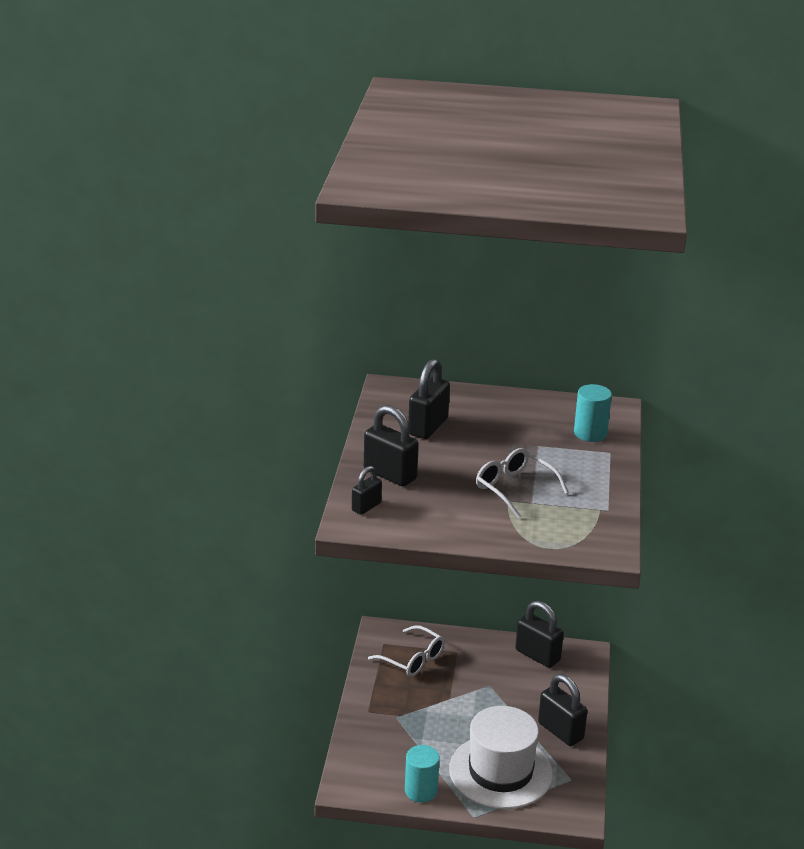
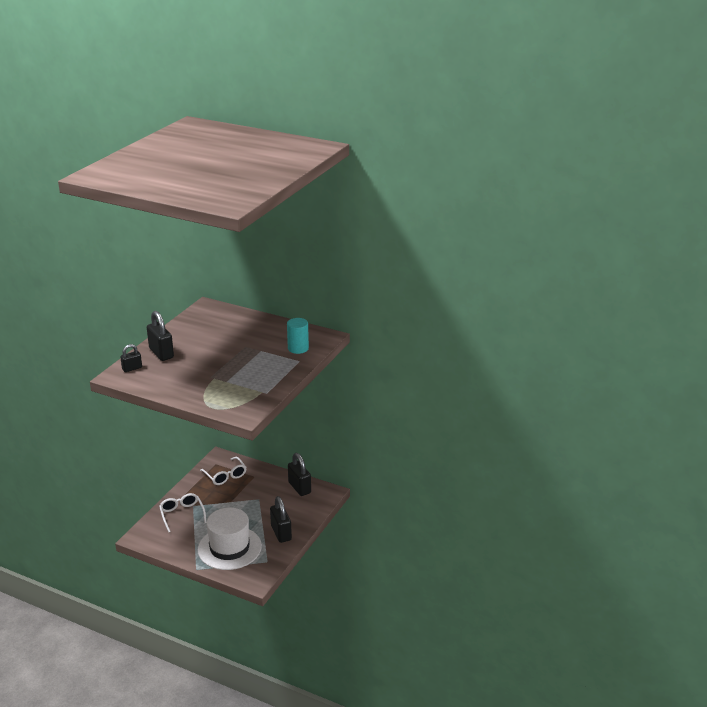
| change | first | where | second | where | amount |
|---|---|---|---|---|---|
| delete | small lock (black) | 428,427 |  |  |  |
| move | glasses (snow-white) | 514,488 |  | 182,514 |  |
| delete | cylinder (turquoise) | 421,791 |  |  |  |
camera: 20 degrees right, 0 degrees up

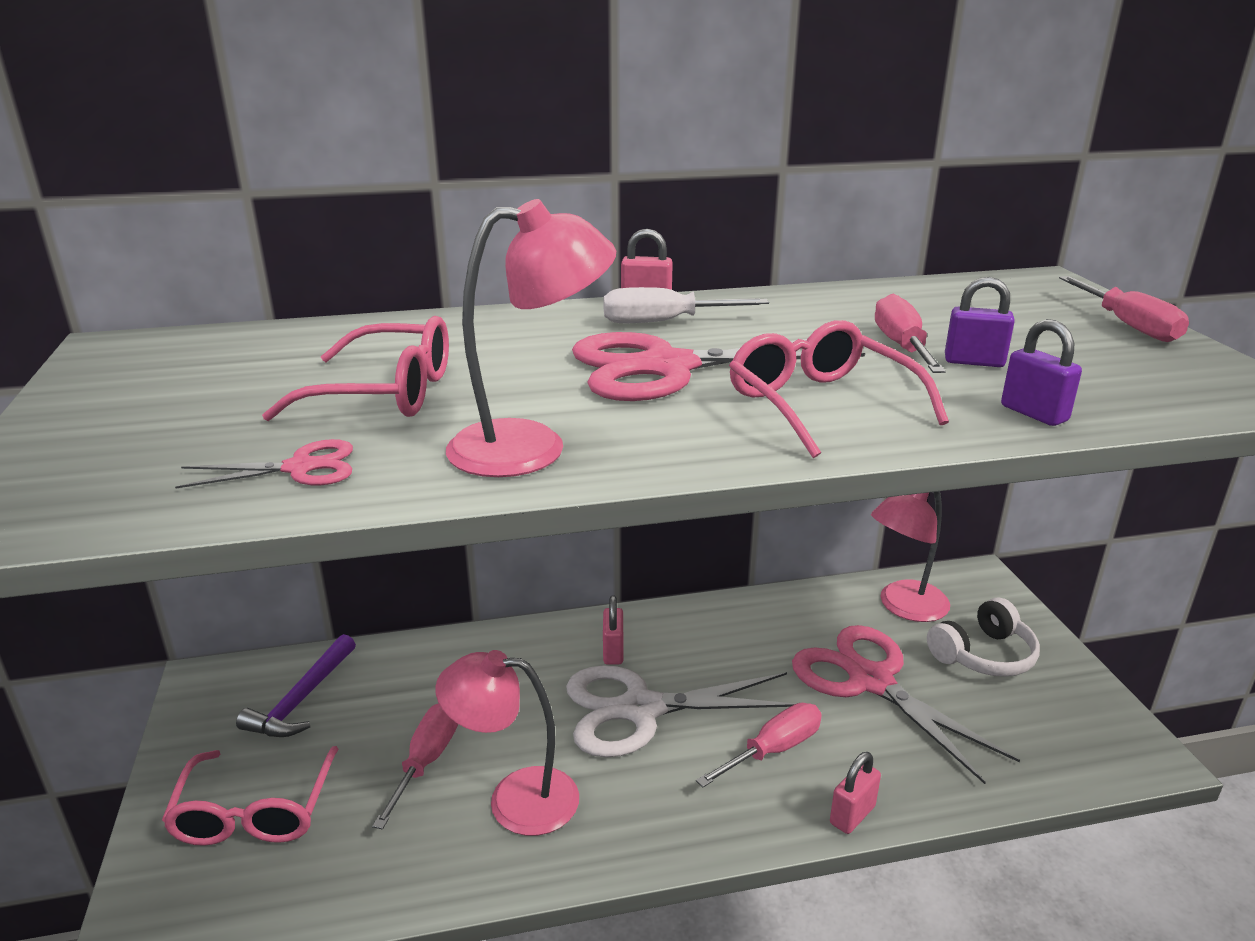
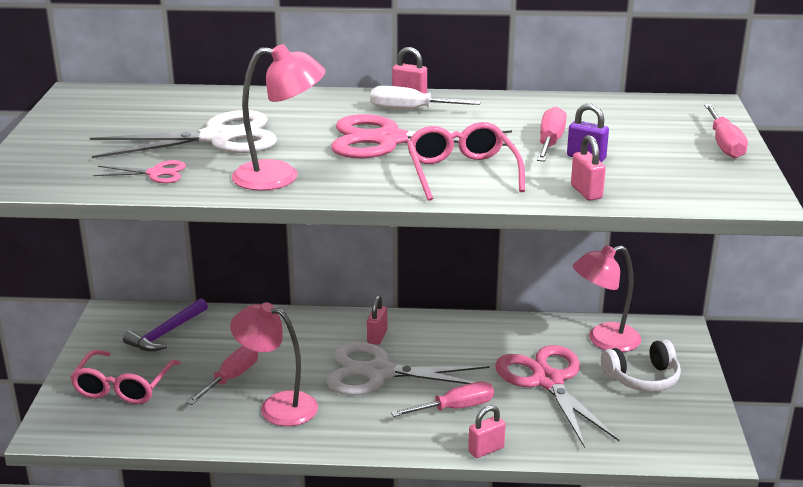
| change | first | where | second | where | amount |
|---|---|---|---|---|---|
| replace | glasses (pink) | 385,393 | scissors (snow-white) | 217,138 |  |
| recolor | small lock (violet) | 1033,413 | small lock (pink) | 586,192 |  |
camera: 15 degrees right, 0 degrees up

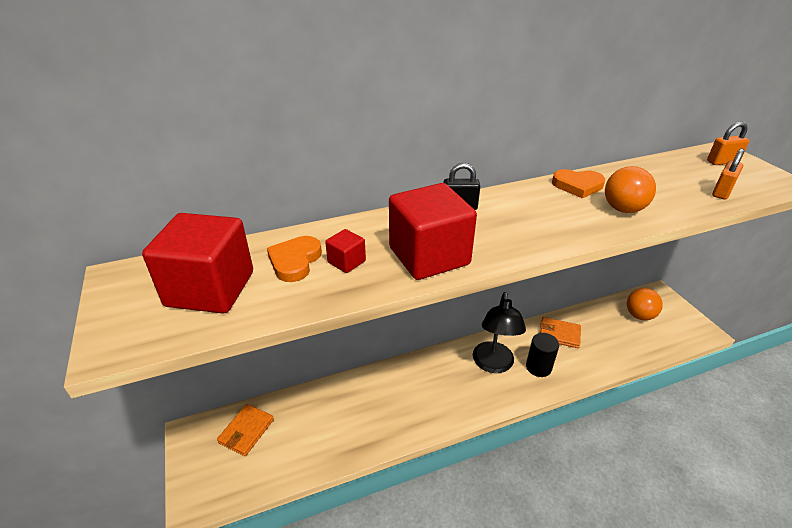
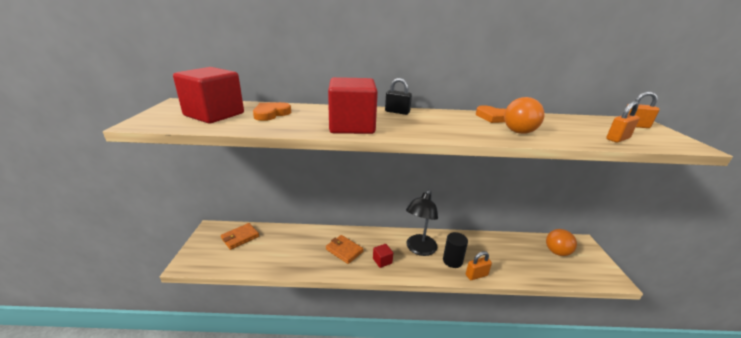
| change | first | where | second | where | amount |
|---|---|---|---|---|---|
| move | solid cube (scarlet) | 346,262 |  | 382,261 |  |
| move | card wallet (bright orange) | 559,334 |  | 344,250 |  |
| insert |  |  | small lock (bright orange) | 476,275 |  |
camera: 20 degrees right, 10 degrees down

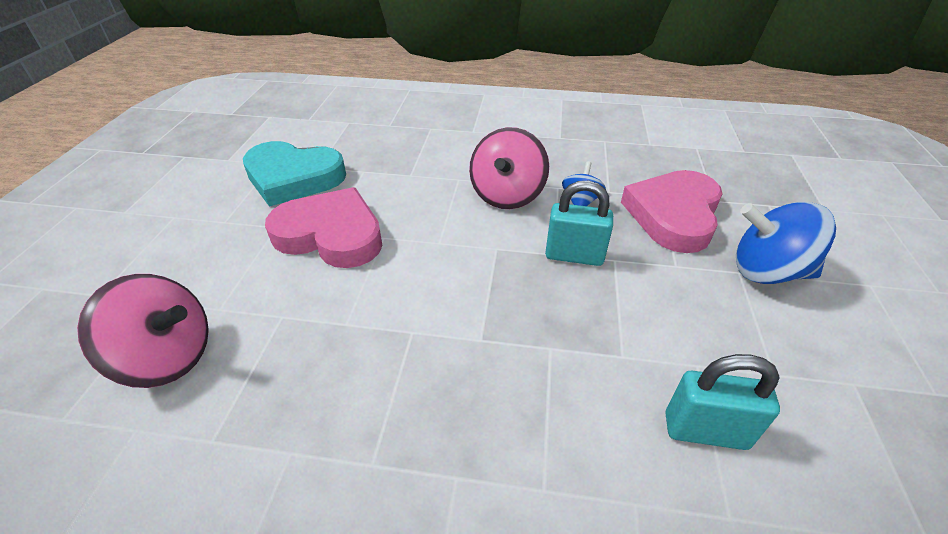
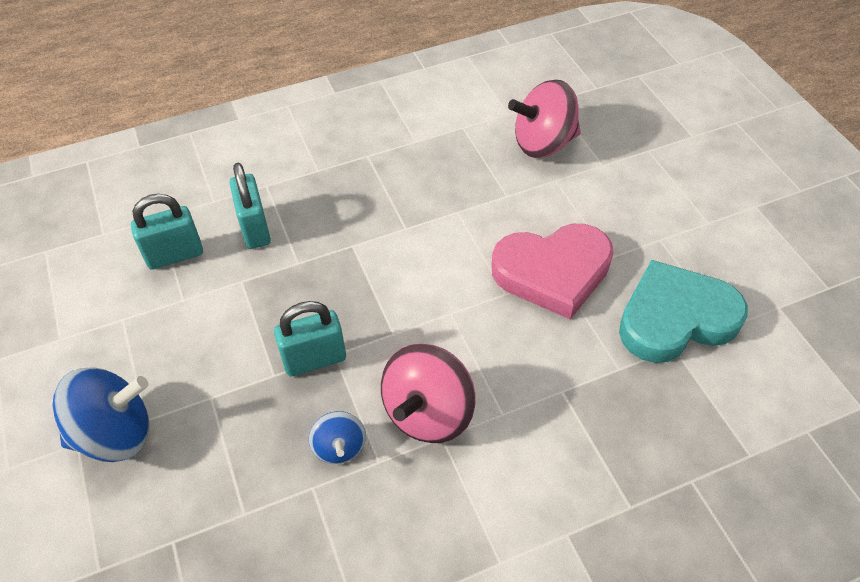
| change | first | where | second | where | amount |
|---|---|---|---|---|---|
| rotate | spinning top (pink) | 507,196 |  | 428,413 | 135 degrees counterclockwise |
| delete | heart (pink) | 673,215 |  |  |  |
| insert |  |  | small lock (turquoise) | 255,229 |  |
camera: 150 degrees right, 10 degrees up

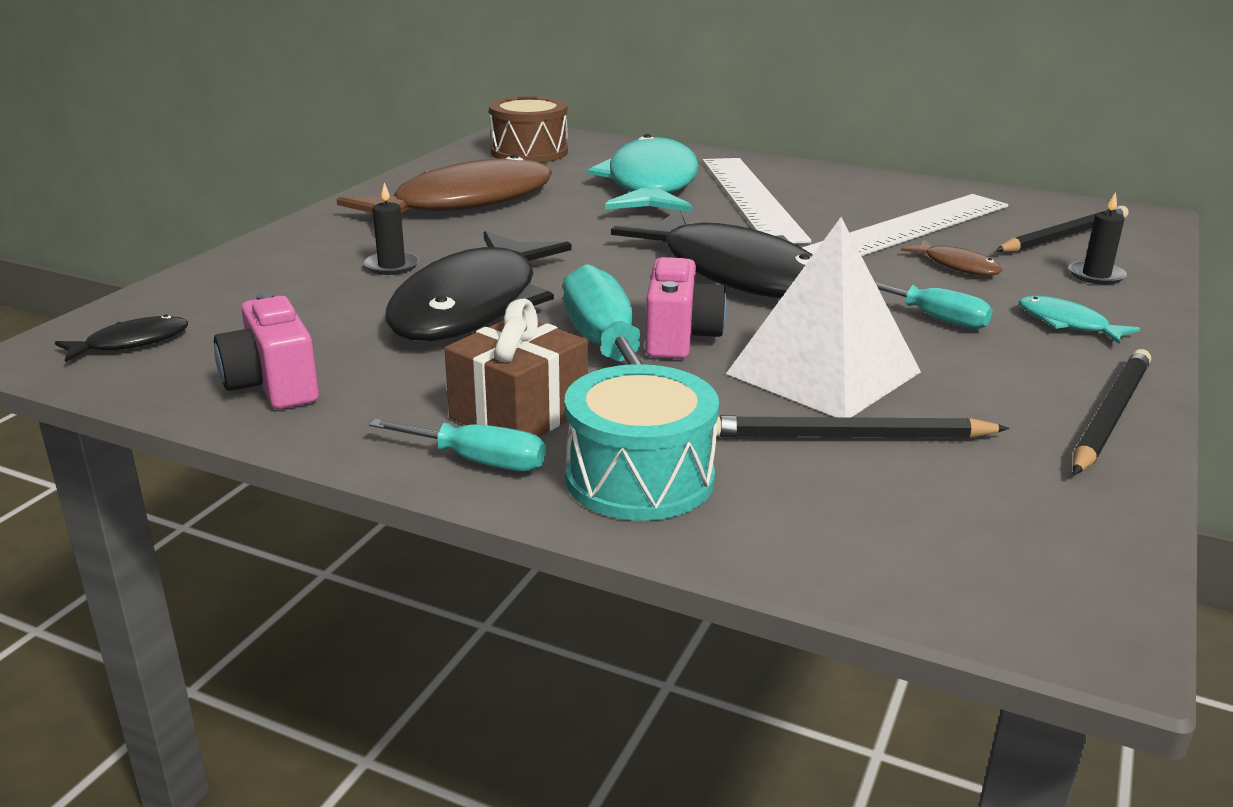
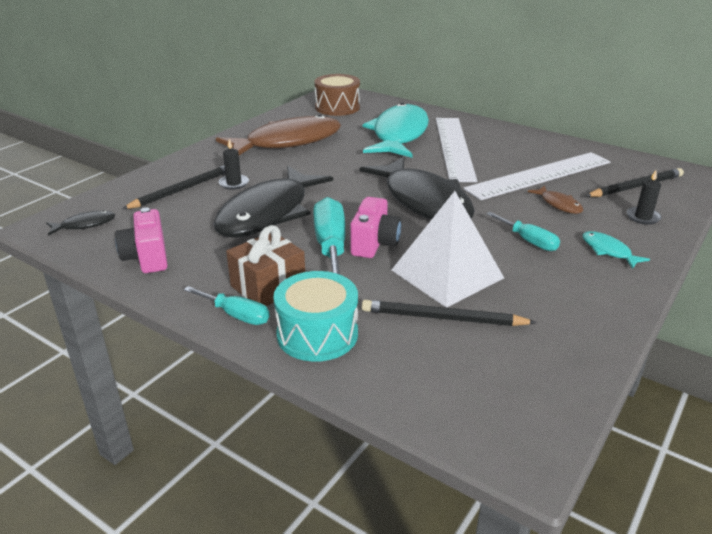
| change | first | where | second | where | amount |
|---|---|---|---|---|---|
| move | lead pencil (black) | 1109,415 |  | 182,189 |  |
camera: 10 degrees right, 5 degrees up

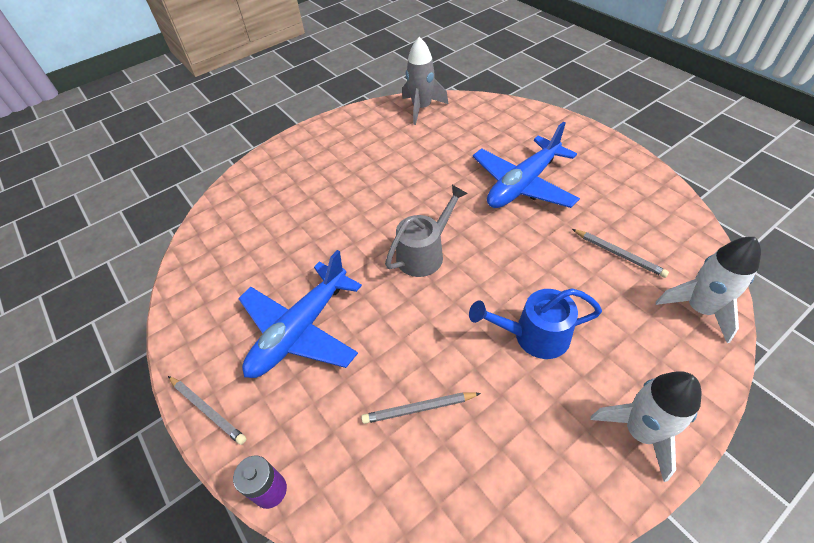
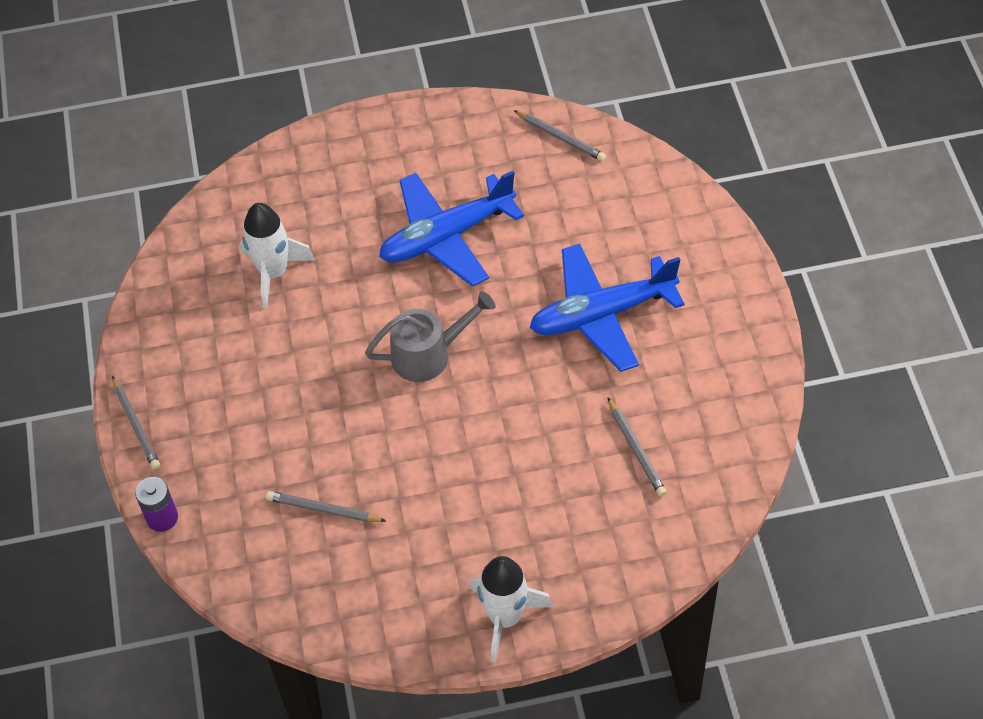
| change | first | where | second | where | amount |
|---|---|---|---|---|---|
| replace | spaceship (ash-grey) | 422,108 | lead pencil (ash-grey) | 560,138 |  |
| move | spaceship (snow-white) | 699,309 |  | 274,273 |  |
| move | plane (blue) | 300,330 |  | 447,236 |  |
| delete | watering can (blue) | 533,335 |  |  |  |
camera: 25 degrees right, 5 degrees up

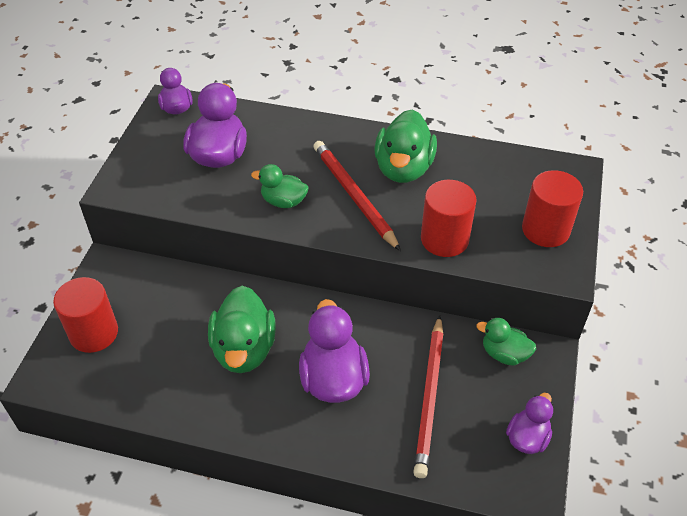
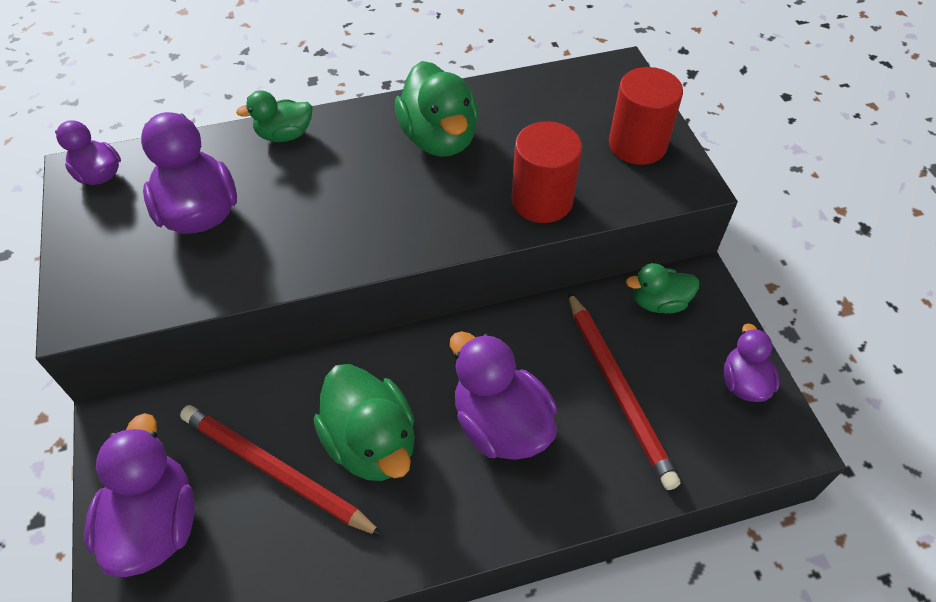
| change | first | where | second | where | amount |
|---|---|---|---|---|---|
| move | lead pencil (scarlet) | 354,196 |  | 275,472 |  |
| move | duck (leaf-green) | 283,201 |  | 284,135 |  |
| replace | cylinder (scarlet) | 94,333 | duck (violet) | 155,523 |  |
camera: 30 degrees left, 5 degrees up

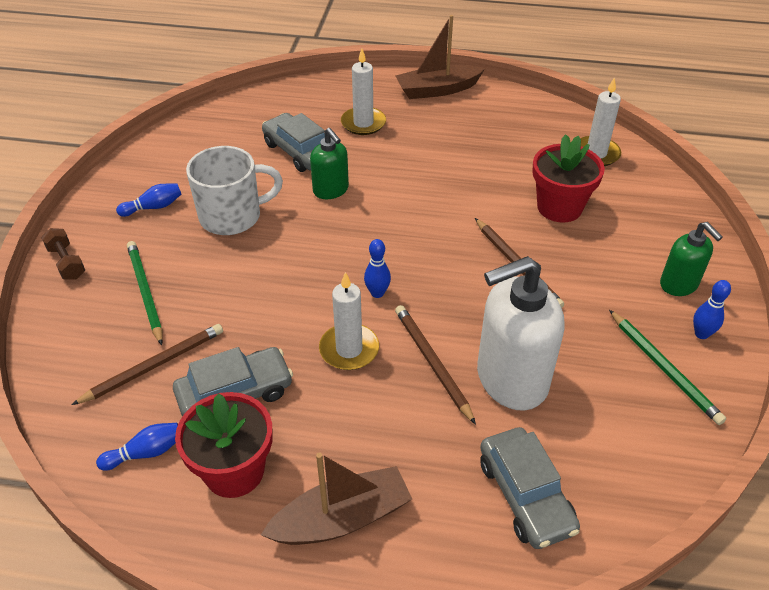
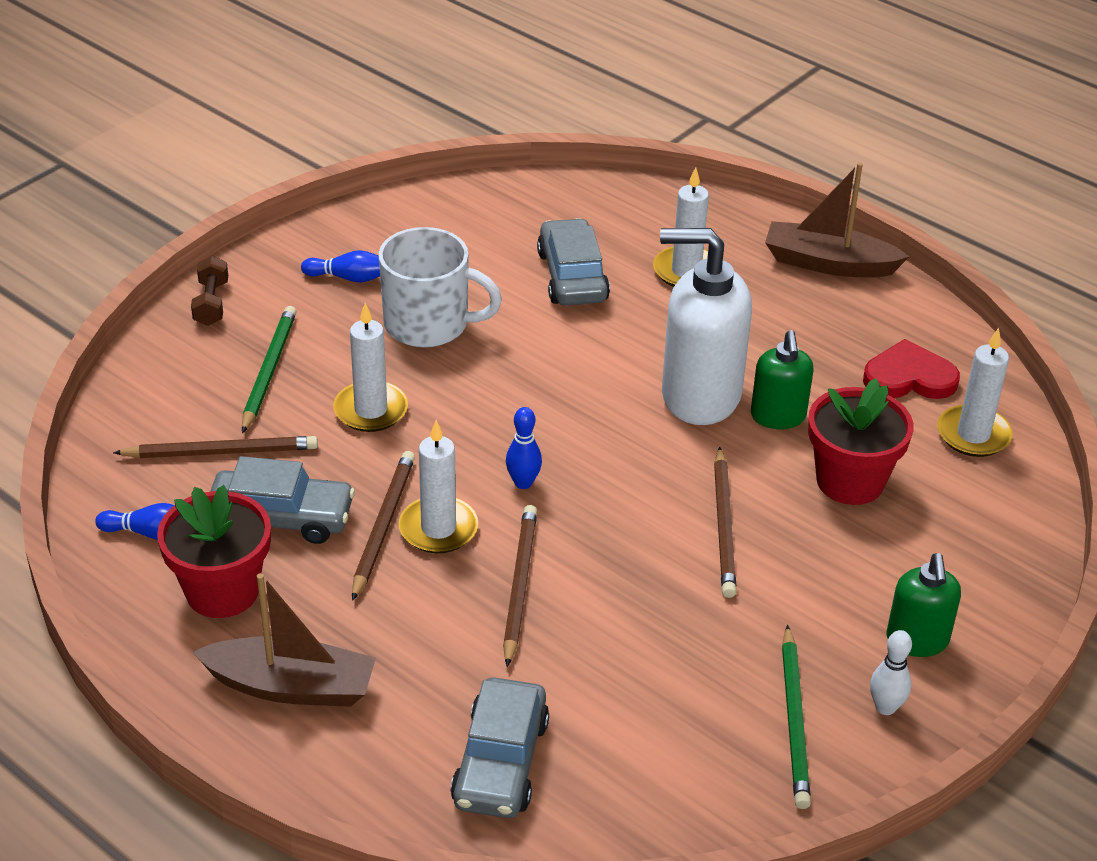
| change | first | where | second | where | amount |
|---|---|---|---|---|---|
| move | pump bottle (leaf-green) | 331,190 |  | 778,416 |  |
| move | pump bottle (snow-white) | 511,379 |  | 699,395 |  |
| recolor | tenpin (blue) | 701,334 | tenpin (snow-white) | 885,707 |  |
| insert |  |  | candle (snow-white) | 371,410 |  |
| insert |  |  | heart (scarlet) | 909,377 |  |
| insert |  |  | lead pencil (russet) | 383,526 |  |
camera: 30 degrees right, 5 degrees down

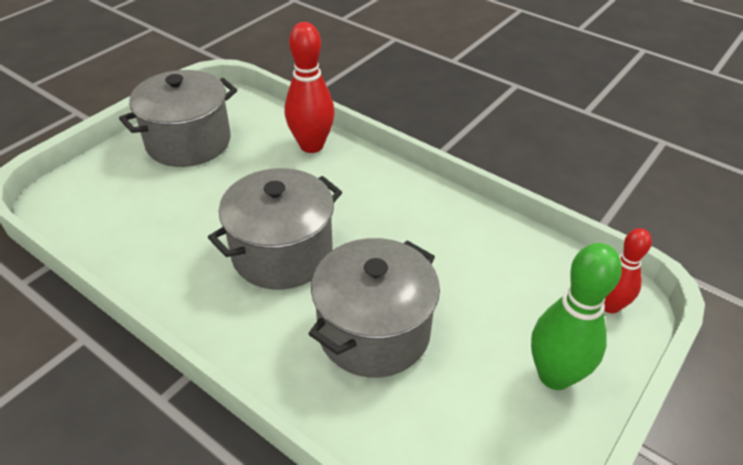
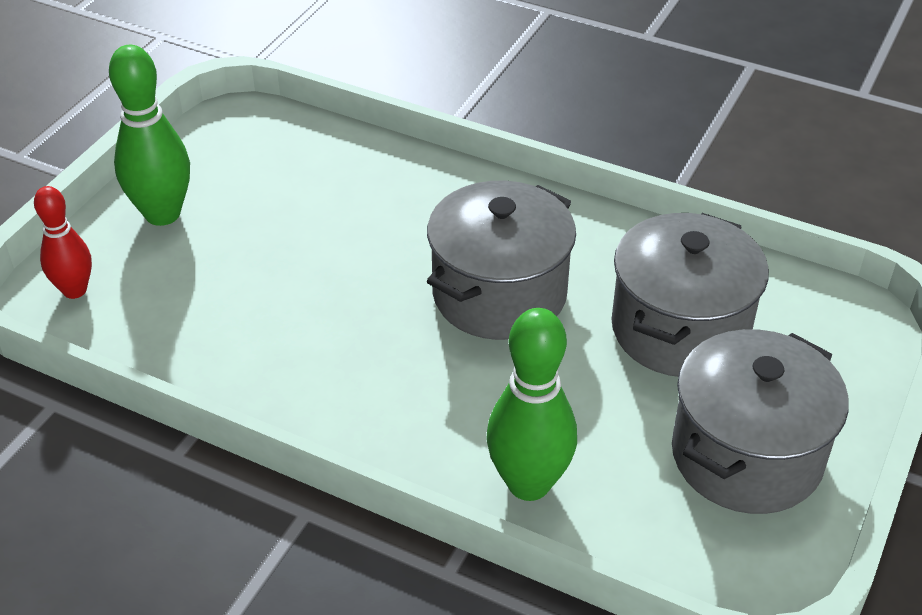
| change | first | where | second | where | amount |
|---|---|---|---|---|---|
| recolor | tenpin (scarlet) | 311,145 | tenpin (leaf-green) | 529,483 |  |
| move | cooking pot (ash-grey) | 374,331 |  | 680,329 |  |
camera: 170 degrees right, 0 degrees up

